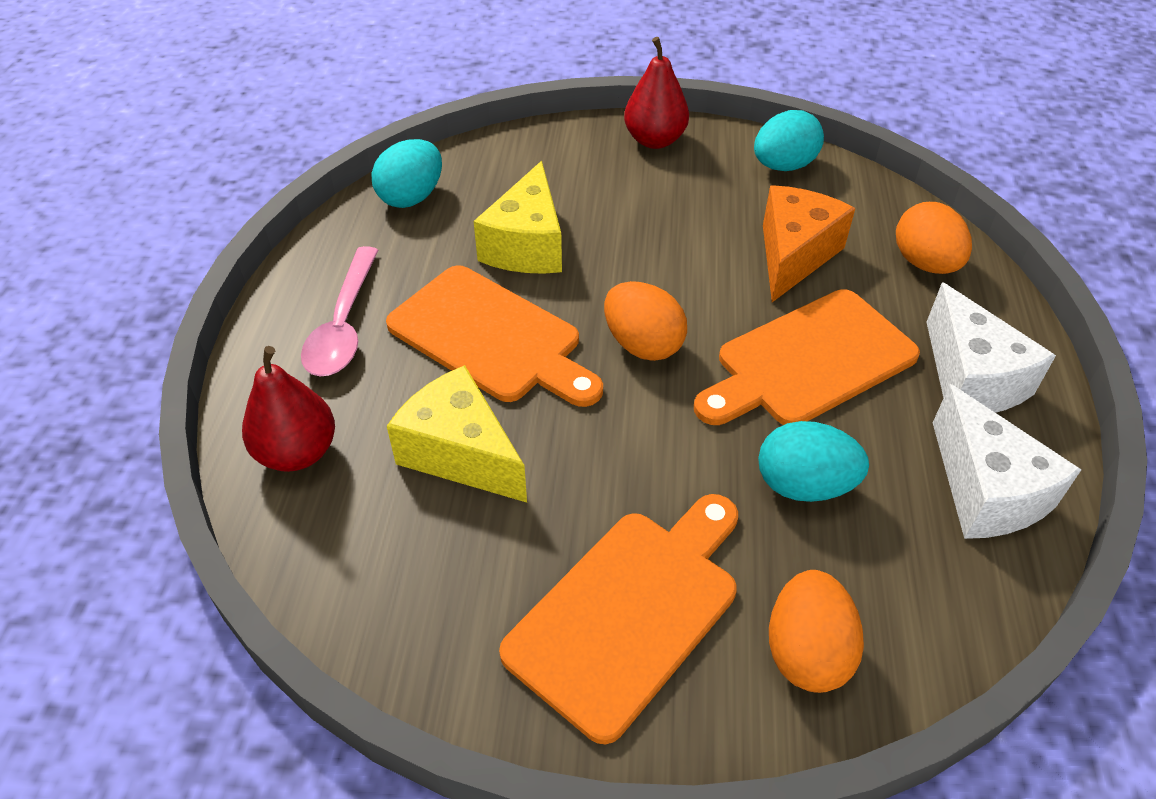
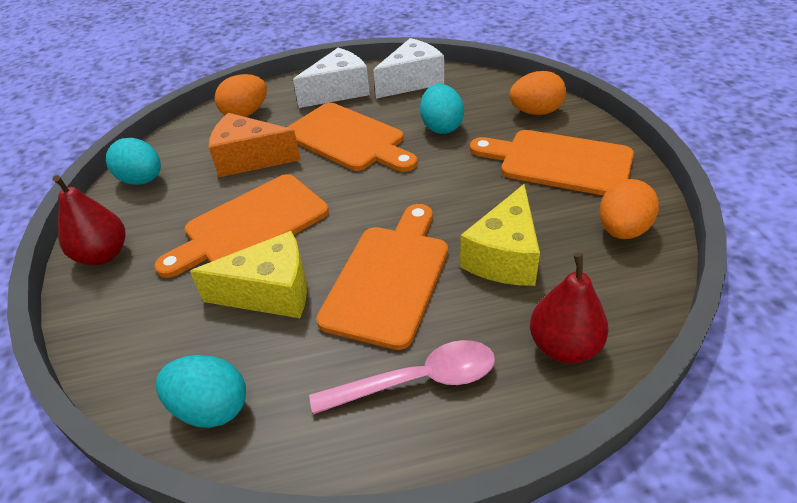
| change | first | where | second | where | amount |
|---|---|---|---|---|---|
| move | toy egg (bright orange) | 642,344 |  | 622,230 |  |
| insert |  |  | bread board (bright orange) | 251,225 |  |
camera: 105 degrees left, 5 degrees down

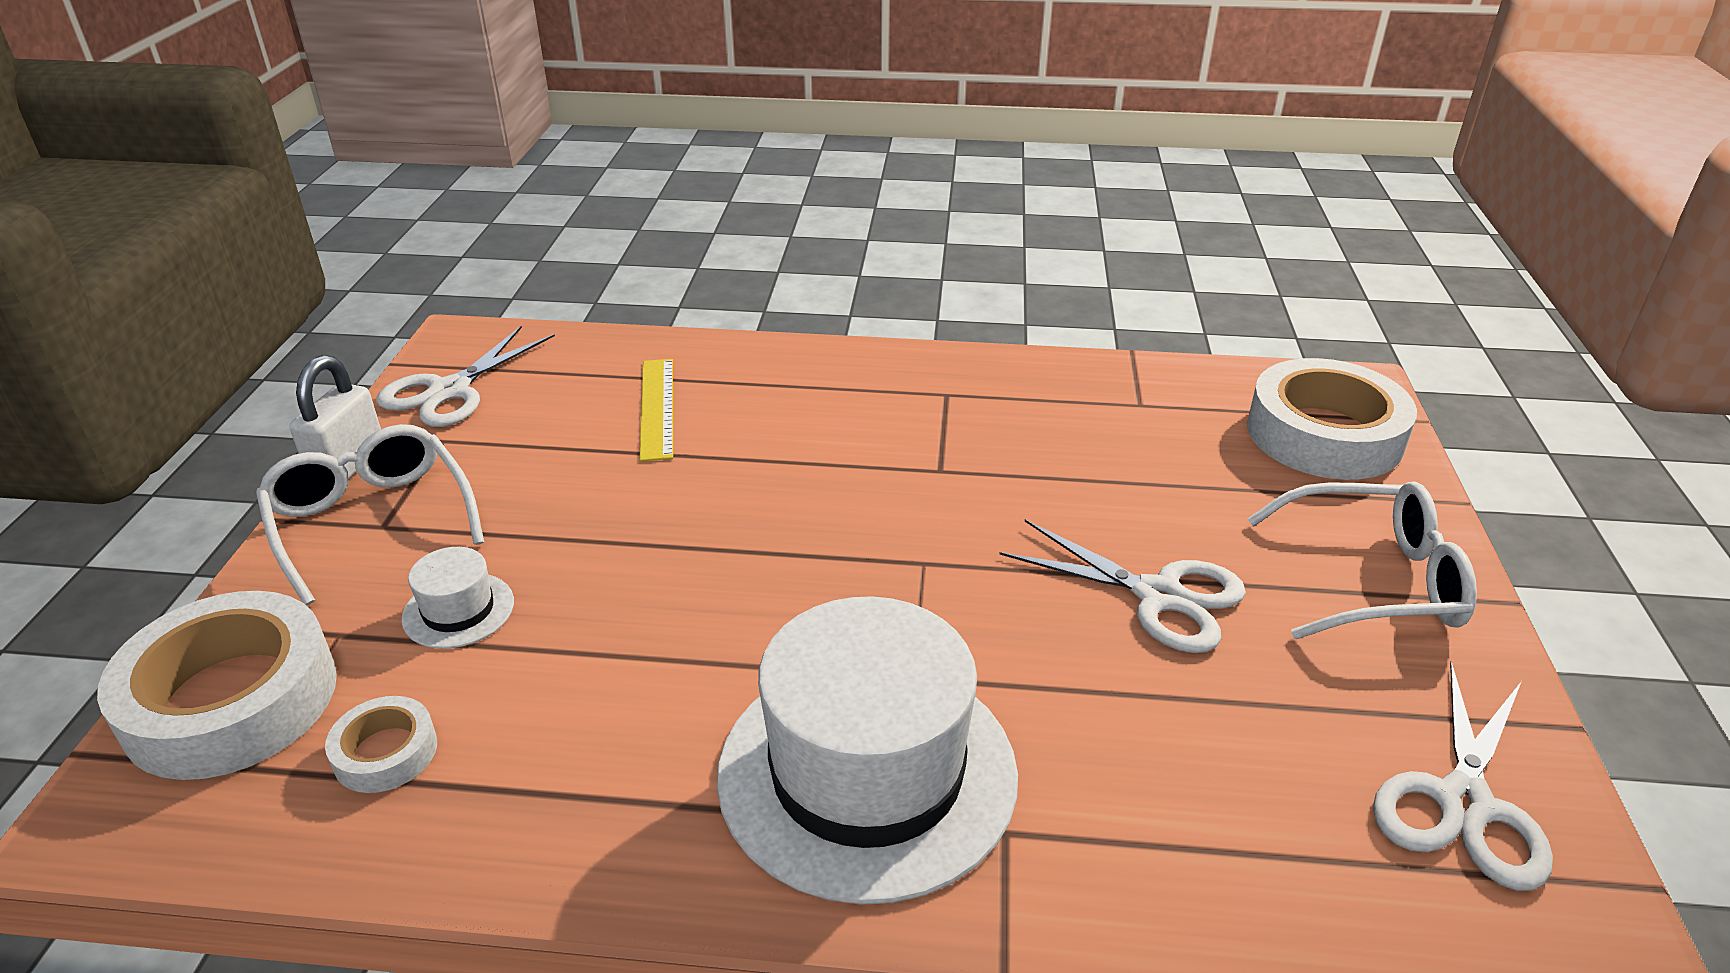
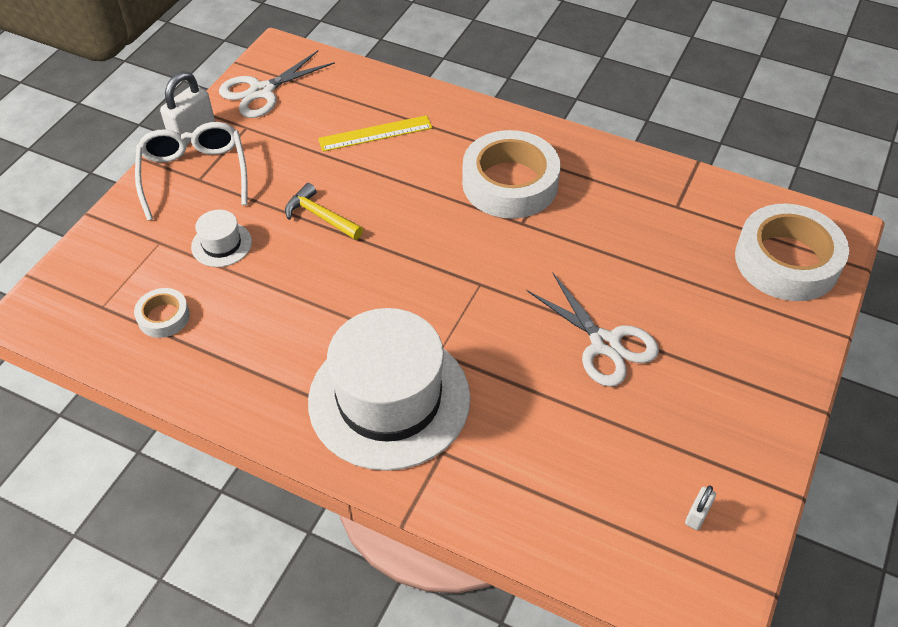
| change | first | where | second | where | amount |
|---|---|---|---|---|---|
| rotate | straightedge (bright yellow) | 657,408 |  | 375,133 | 60 degrees clockwise |
| delete | glasses (snow-white) | 1372,580 |  |  |  |
| move | tape (snow-white) | 231,700 |  | 510,183 |  |
| replace | scissors (snow-white) | 1463,803 | small lock (snow-white) | 697,515 |  |
| insert |  |  | carpenter's hammer (bright yellow) | 320,216 |  |
camera: 20 degrees right, 15 degrees up

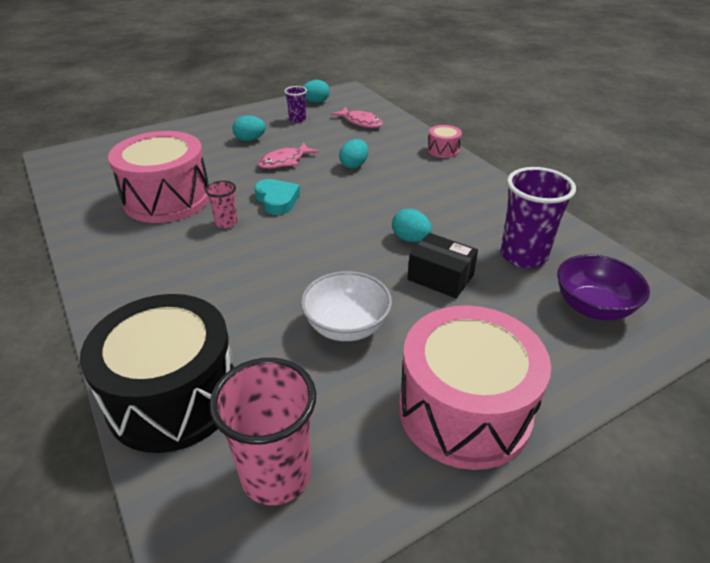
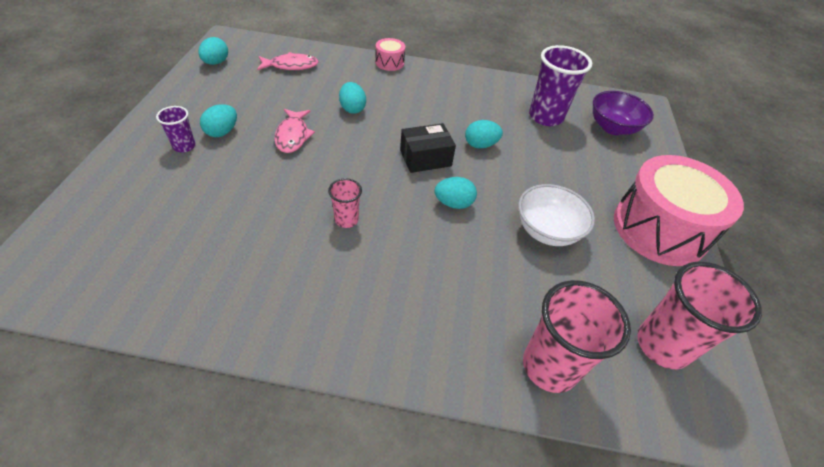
| change | first | where | second | where | amount |
|---|---|---|---|---|---|
| move | beaker (violet) | 297,119 |  | 184,146 |  |
| delete | snare drum (pink) | 167,199 |  |  |  |
| delete | heart (turquoise) | 277,200 |  |  |  |
| move | box (black) | 440,277 |  | 425,158 |  |
| replace | snare drum (black) | 173,396 | beaker (pink) | 549,366 |  |
| insert |  |  | toy egg (turquoise) | 453,203 |  |
camera: 55 degrees left, 10 degrees up

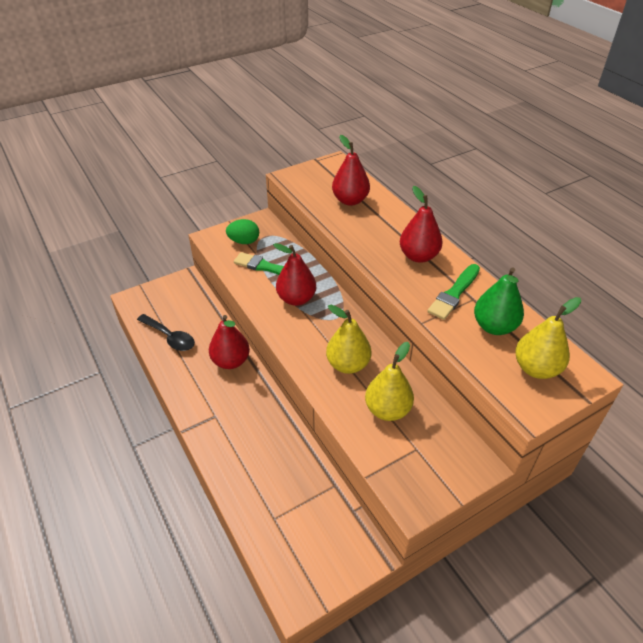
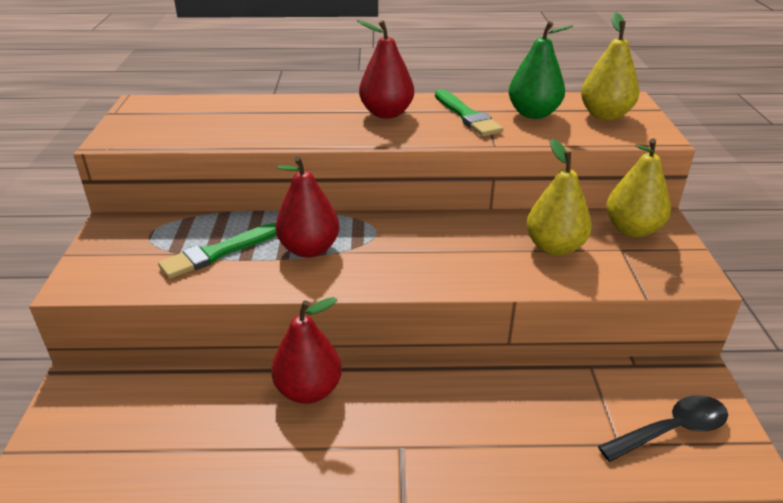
| change | first | where | second | where | amount |
|---|---|---|---|---|---|
| delete | toy pear (scarlet) | 350,200 |  |  |  |
| delete | toy egg (leaf-green) | 244,241 |  |  |  |
| move | toy pear (bright yellow) | 348,364 |  | 632,229 |  |
| move | tablespoon (black) | 170,337 |  | 671,430 |  |
camera: 60 degrees left, 10 degrees down

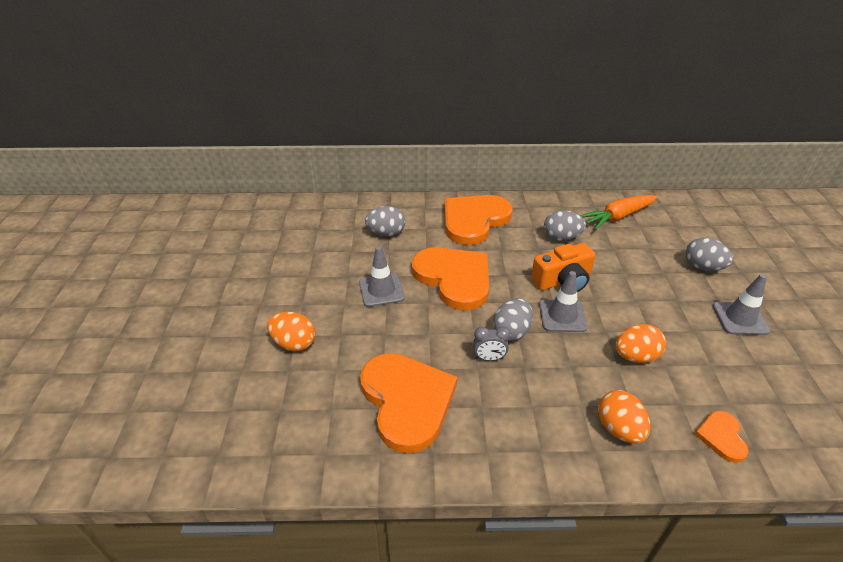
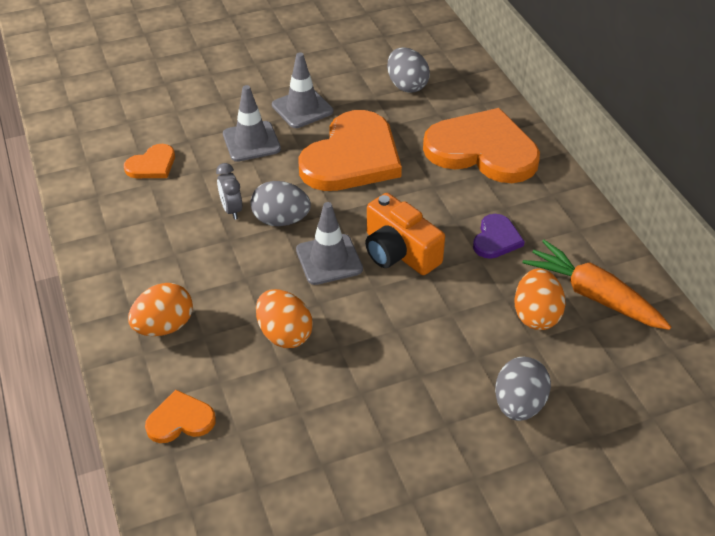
| change | first | where | second | where | amount |
|---|---|---|---|---|---|
| replace | toy egg (ash-grey) | 561,238 | heart (violet) | 496,239 |  |
| move | road cone (ash-grey) | 740,318 |  | 251,142 |  |
| move | toy egg (bright orange) | 294,343 |  | 536,315 |  |
| resize | heart (bright orange) | 407,401 |  | 152,165 | x0.46 |
camera: 70 degrees right, 5 degrees up

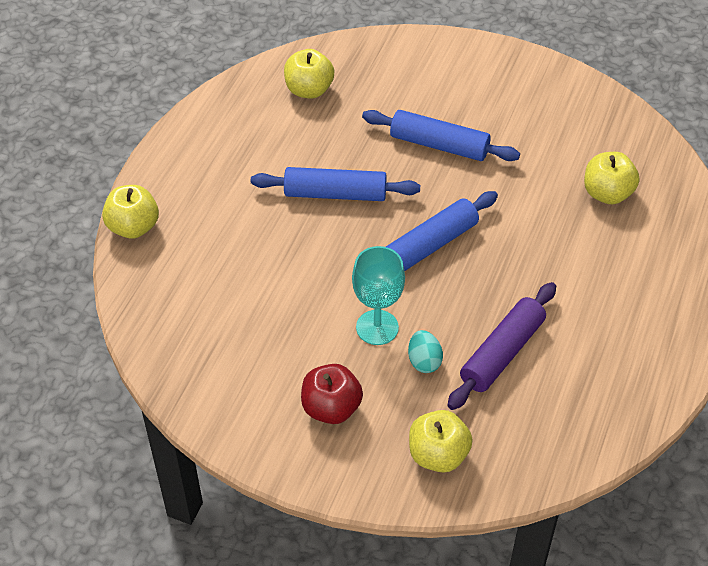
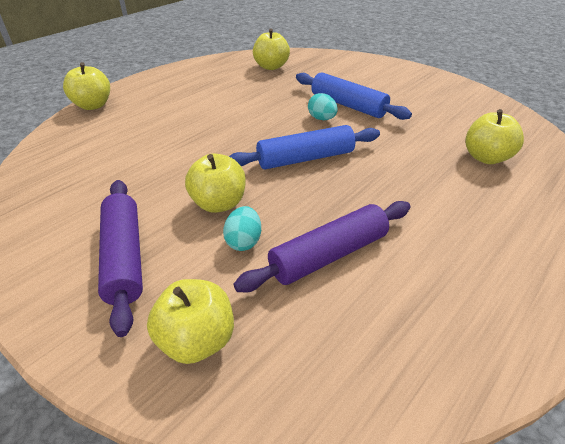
| change | first | where | second | where | amount |
|---|---|---|---|---|---|
| delete | rolling pin (blue) | 335,193 |  |  |  |
| replace | wine glass (turquoise) | 377,327 | apple fruit (bright yellow) | 219,203 |  |
| replace | apple fruit (scarlet) | 331,408 | rolling pin (violet) | 124,257 |  |
| insert |  |  | toy egg (turquoise) | 322,119 |  |
camera: 20 degrees right, 10 degrees down

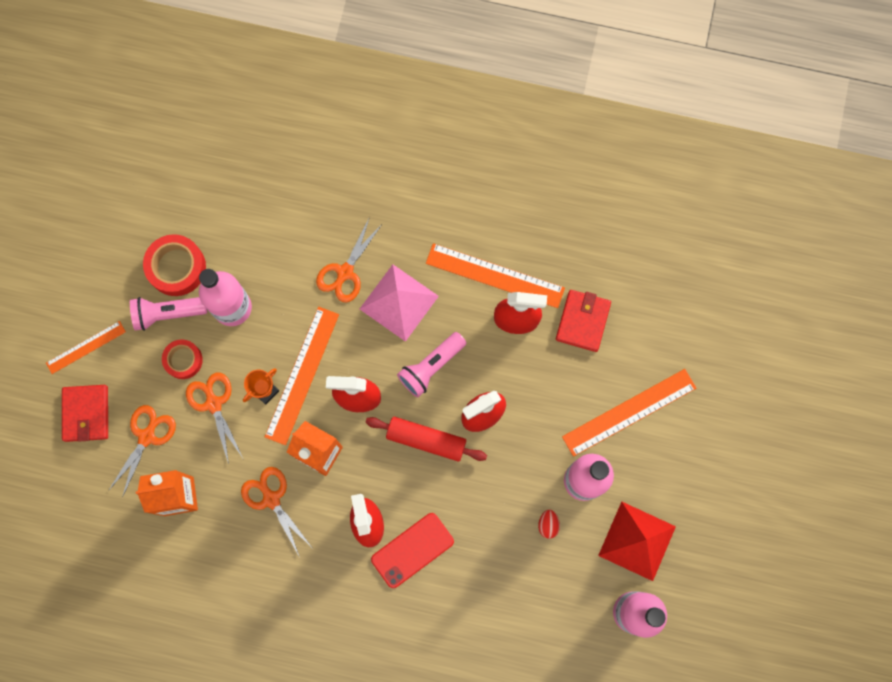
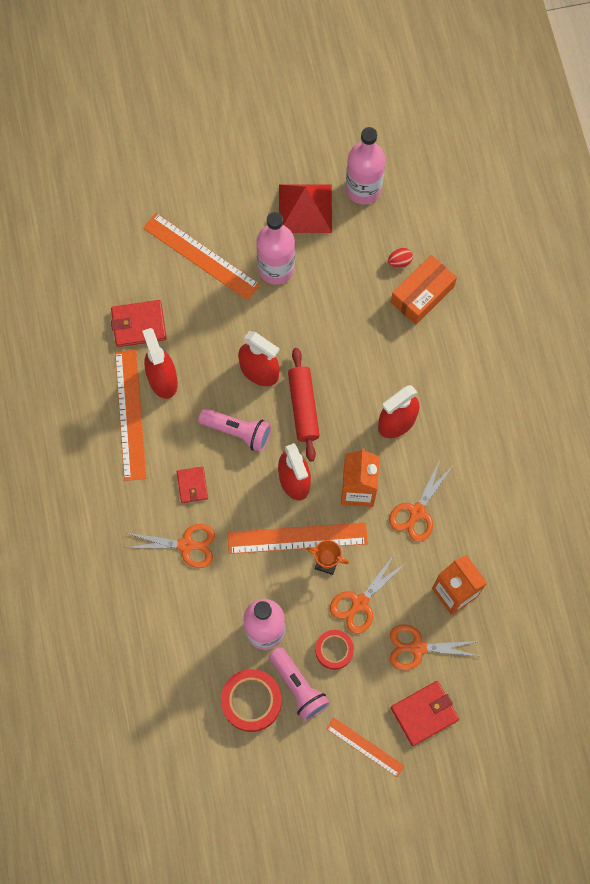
| change | first | where | second | where | amount |
|---|---|---|---|---|---|
| replace | pyramid (pink) | 399,302 | card wallet (scarlet) | 192,485 |  |
| move | toy egg (scarlet) | 548,524 |  | 399,262 |  |
| delete | phone (scarlet) | 412,550 |  |  |  |
| insert |  |  | box (bright orange) | 422,295 |  |
camera: 115 degrees left, 5 degrees down

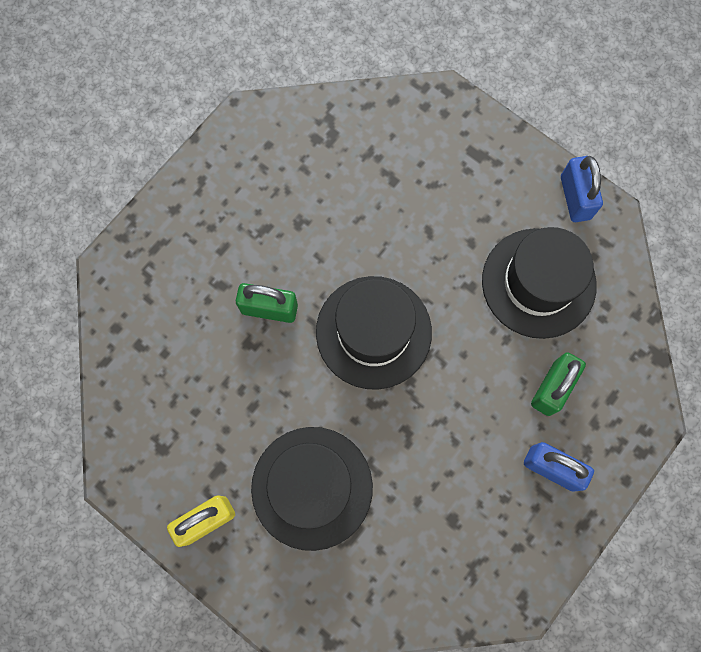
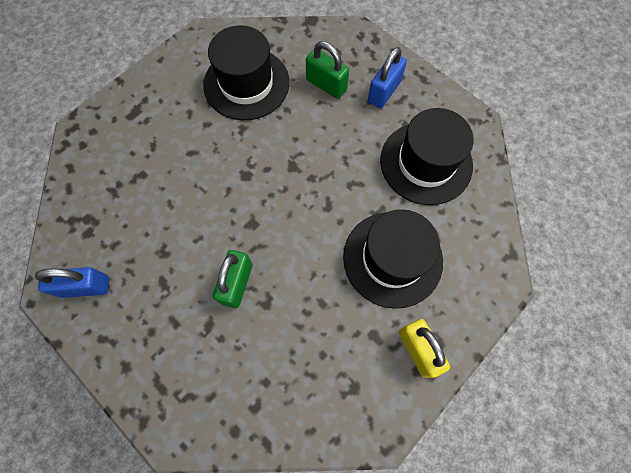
| change | first | where | second | where | amount |
|---|---|---|---|---|---|
| move | small lock (blue) | 575,197 |  | 85,286 |  |
| move | hat (black) | 373,332 |  | 426,163 |  |
camera: 85 degrees left, 5 degrees down

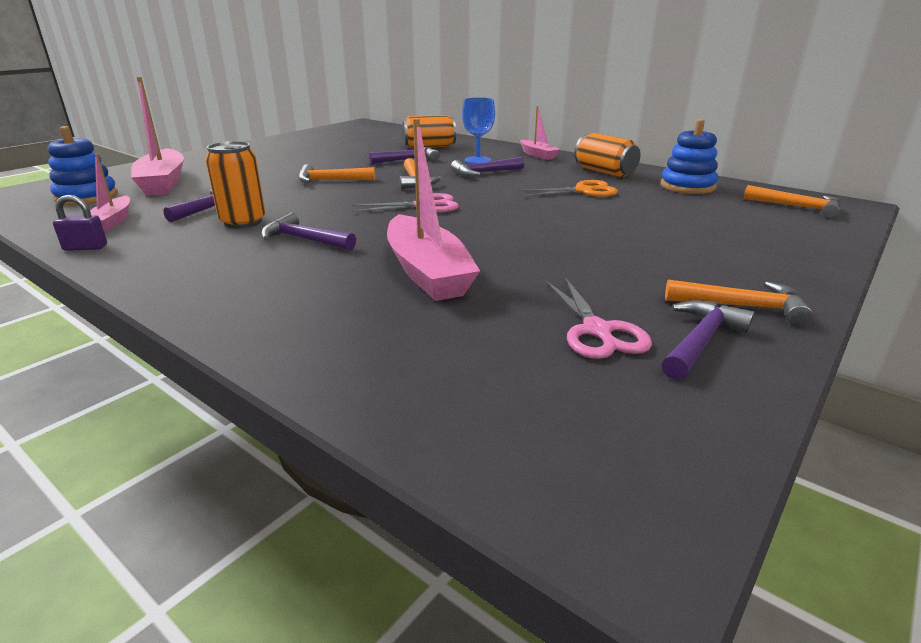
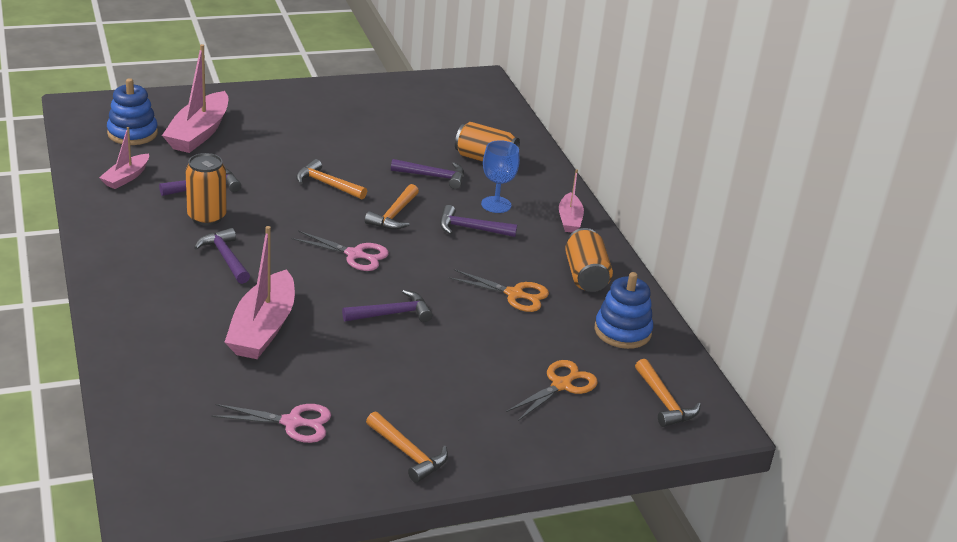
| change | first | where | second | where | amount |
|---|---|---|---|---|---|
| delete | small lock (violet) | 85,247 |  |  |  |
| rotate | scissors (pink) | 597,331 |  | 292,422 | 105 degrees counterclockwise |
| move | carpenter's hammer (violet) | 701,341 |  | 392,314 |  |
| insert |  |  | scissors (bright orange) | 561,385 |  |
camera: 30 degrees right, 5 degrees up

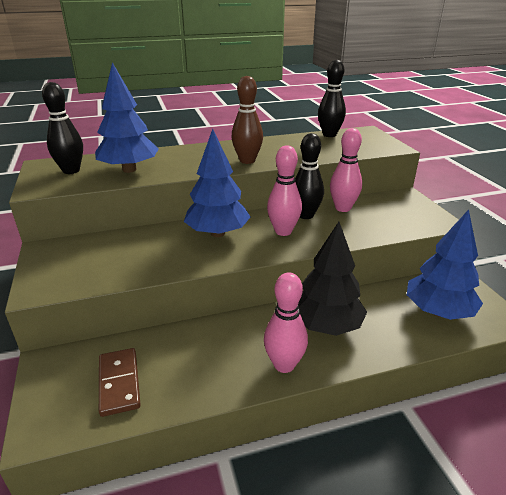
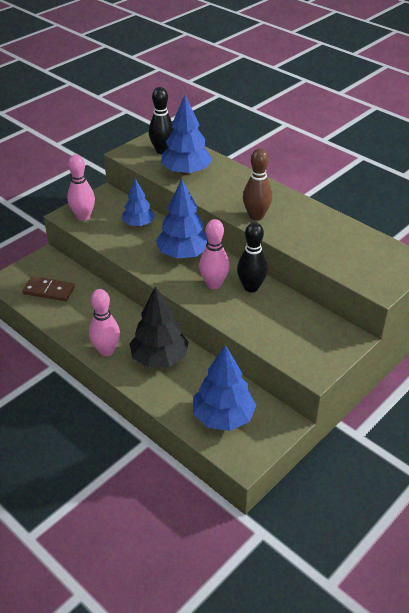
| change | first | where | second | where | amount |
|---|---|---|---|---|---|
| delete | tenpin (black) | 329,135 |  |  |  |
| move | tenpin (pink) | 343,208 |  | 83,217 |  |
| rotate | domino piece (russet) | 119,383 |  | 49,290 | 60 degrees clockwise |
| insert |  |  | fir tree (blue) | 138,224 |  |
camera: 60 degrees right, 10 degrees up

